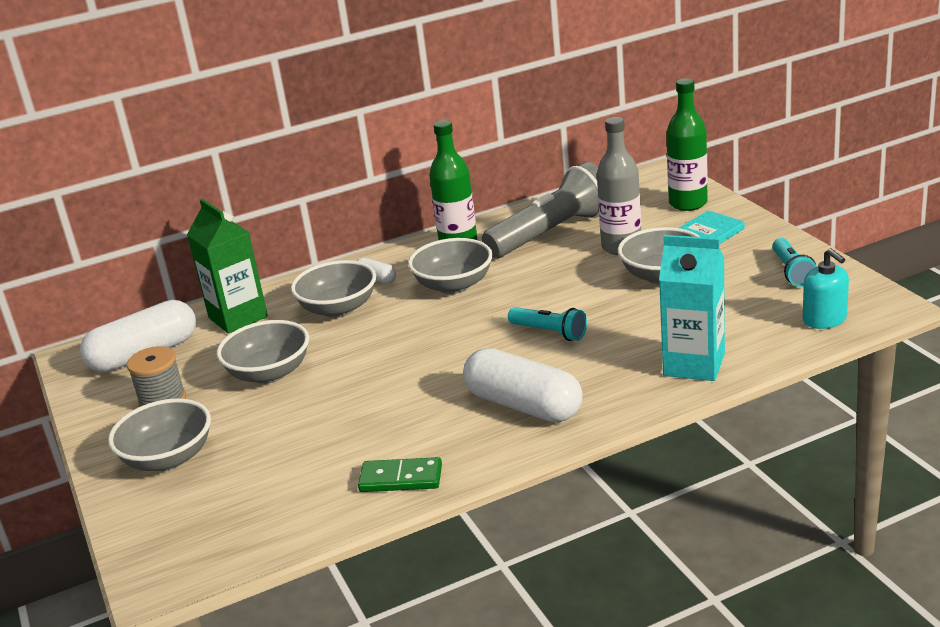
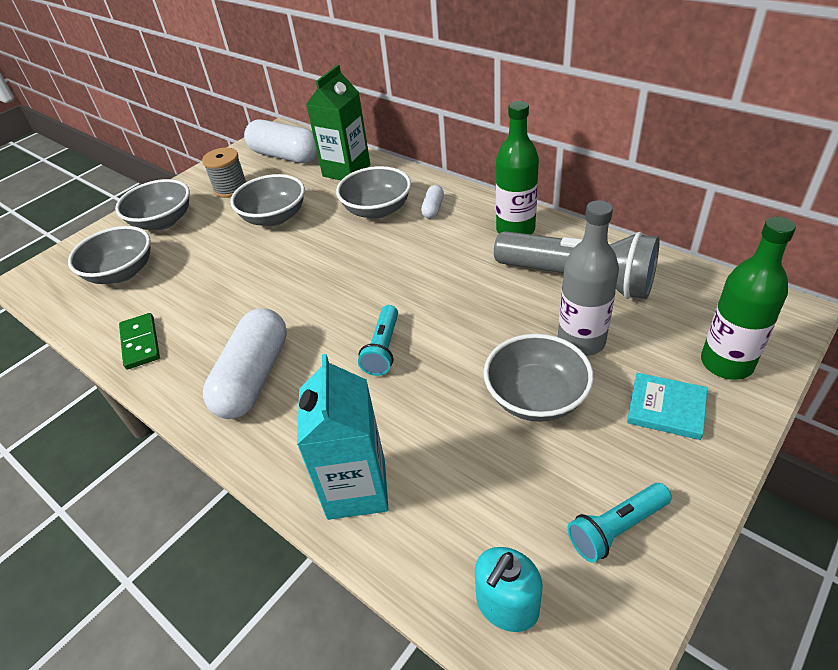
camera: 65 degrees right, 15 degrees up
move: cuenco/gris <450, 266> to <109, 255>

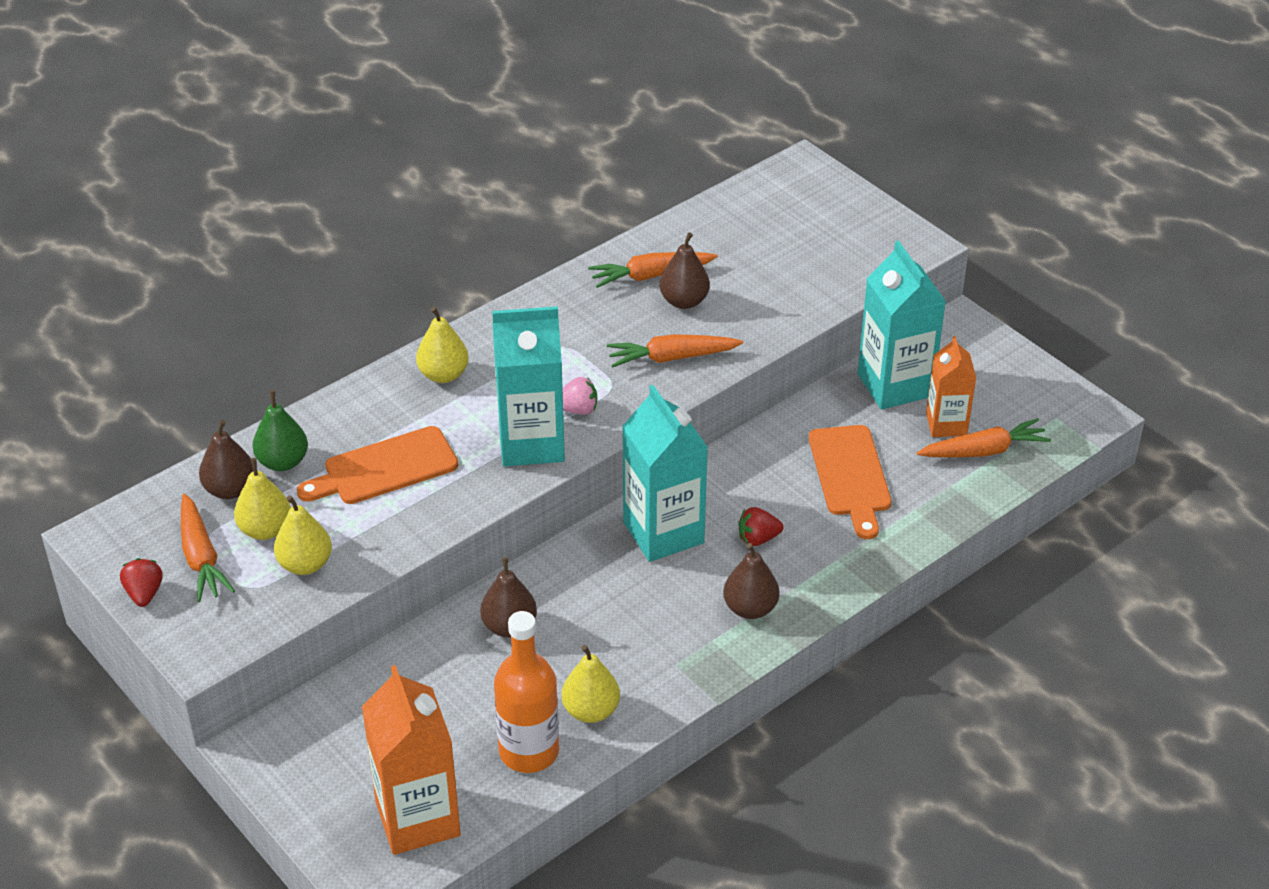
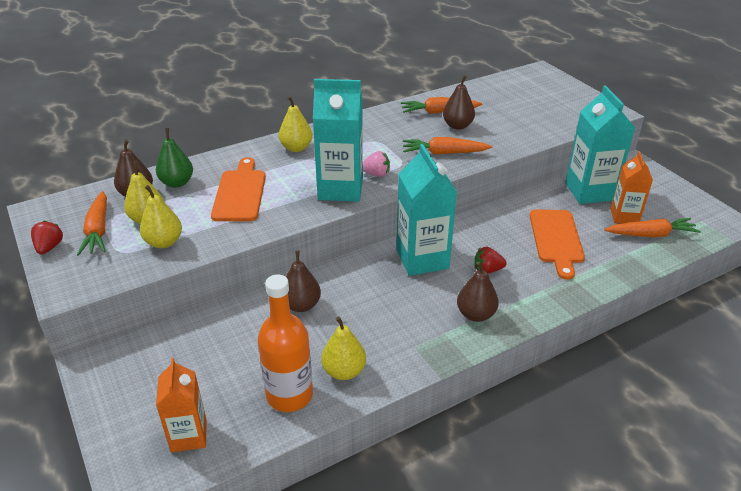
camera: 10 degrees right, 5 degrees down
rotate: tabla de cortar/naranja <377, 465> = <238, 189> 105 degrees clockwise
resize: cartón de leche/naranja <411, 760> = <181, 405> x0.62

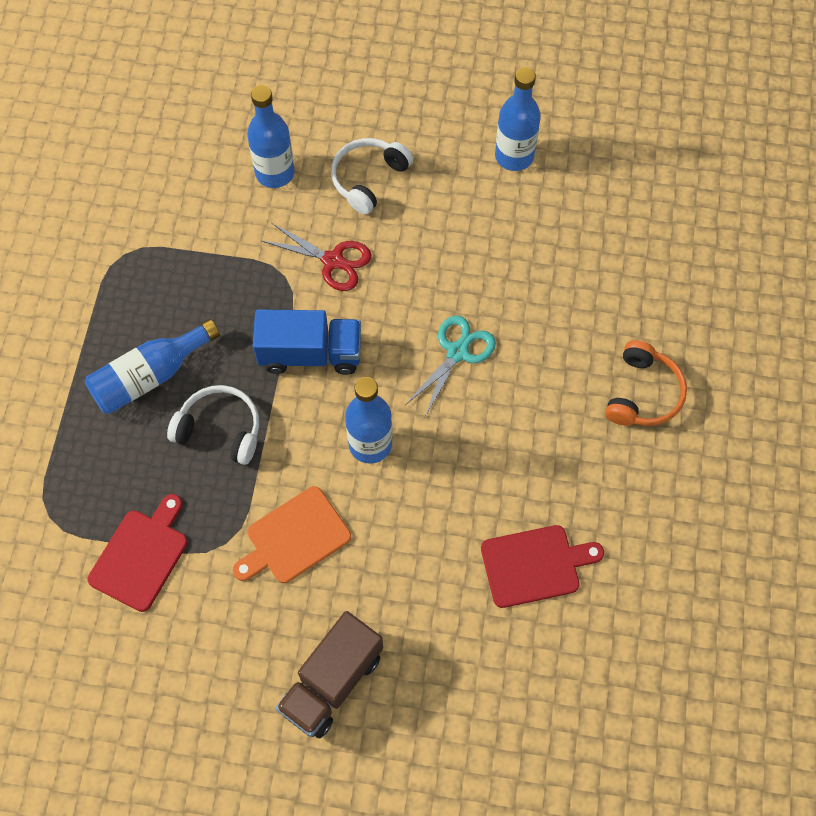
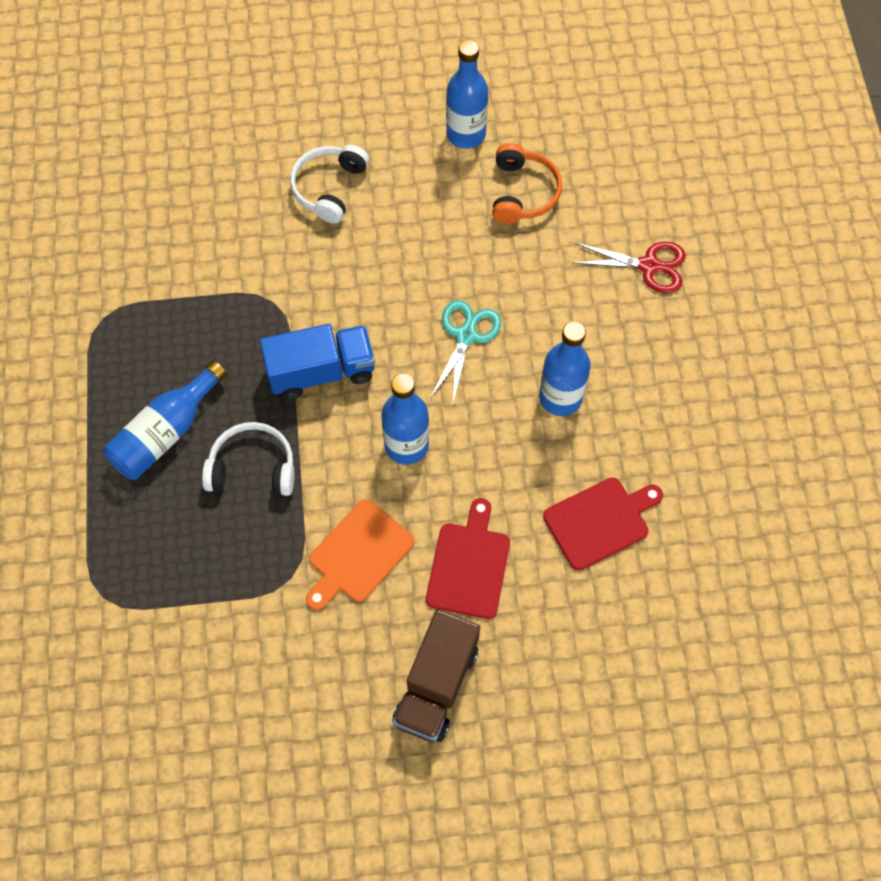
camera: 15 degrees left, 0 degrees up
move: tabla de cortar/rojo <137, 553> to <468, 558>; botella/azul <271, 136> to <565, 368>; tijeras/rojo <317, 257> to <629, 267>; auriculares/naranja <646, 383> to <527, 183>

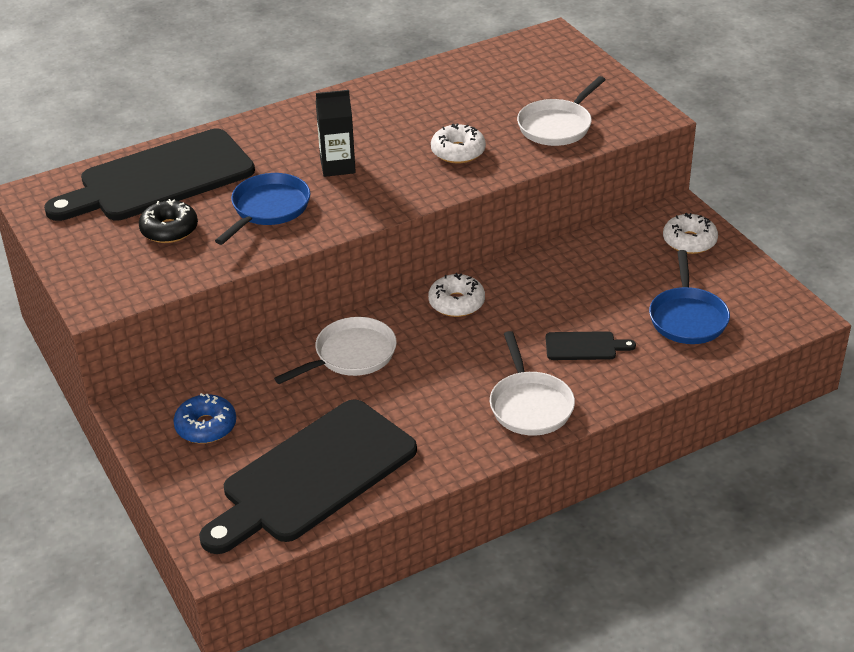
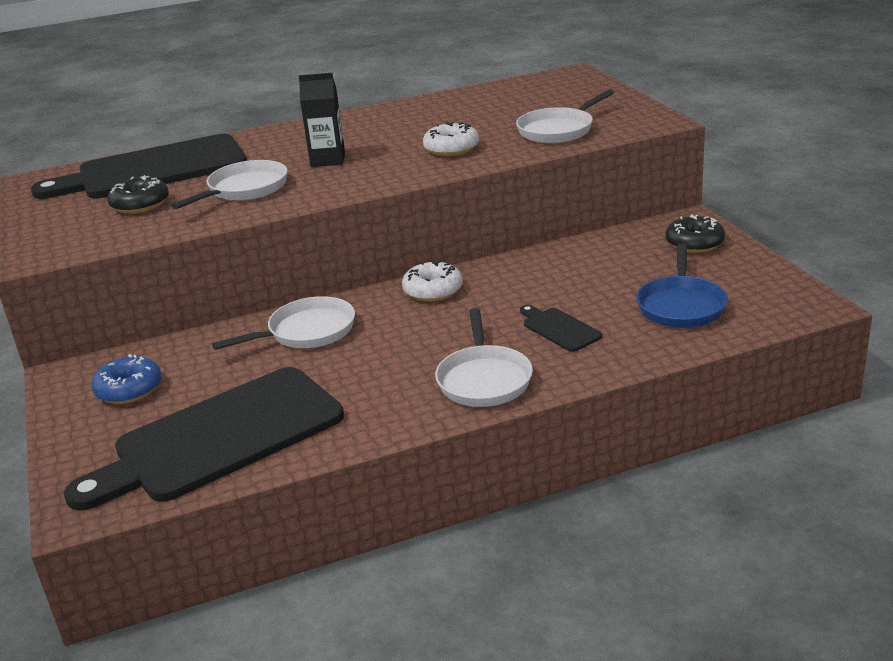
camera: 10 degrees right, 10 degrees down
recolor: sartén/azul <262, 209> to sartén/blanco <229, 184>; rosquilla/blanco <690, 233> to rosquilla/negro <695, 234>
rotate: tabla de cortar/negro <591, 345> = <561, 328> 135 degrees counterclockwise

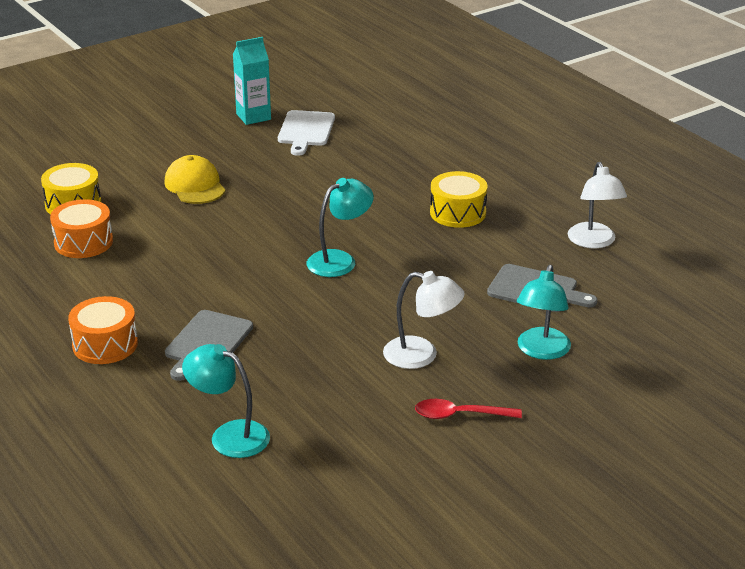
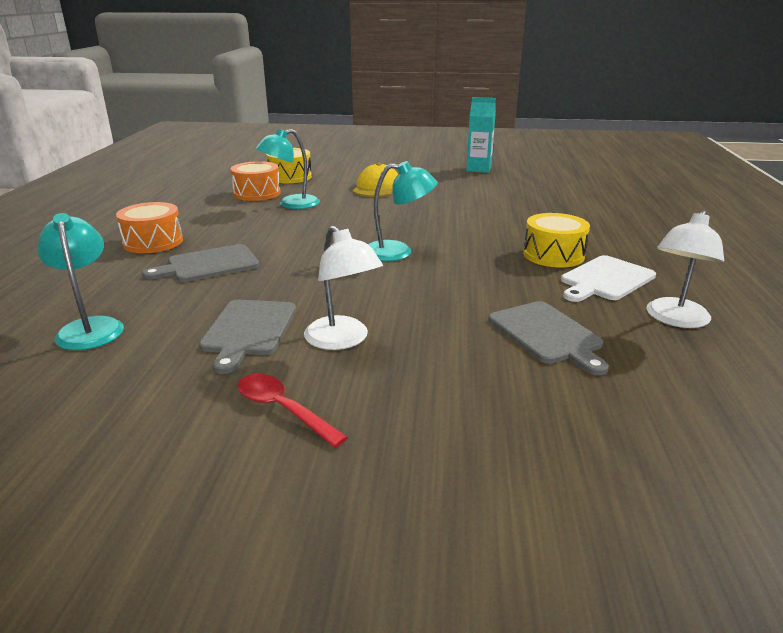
camera: 40 degrees right, 5 degrees down
insert: tabla de cortar/gris <247, 337>
move: tabla de cortar/blanco <306, 133> to <608, 278>; lámpara/turquesa <544, 312> to <288, 169>

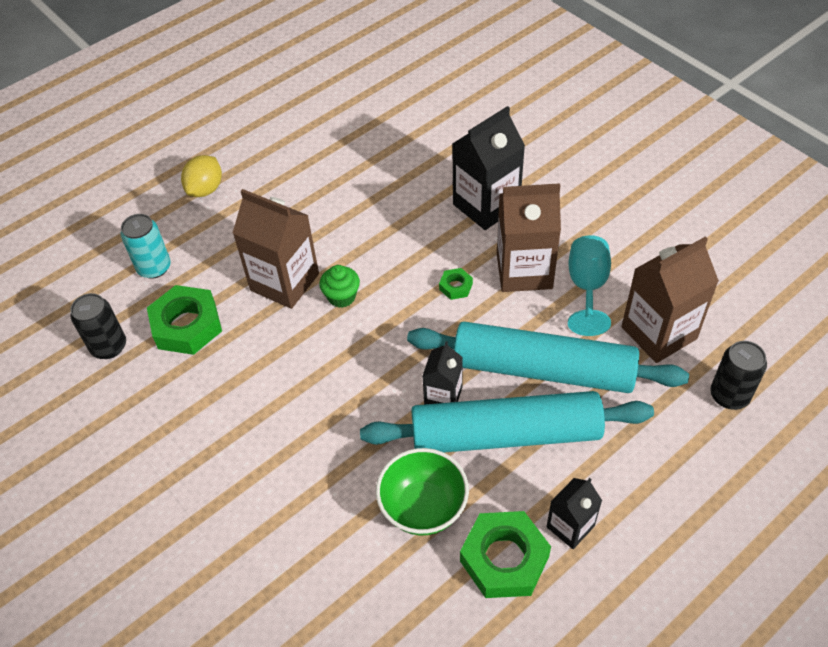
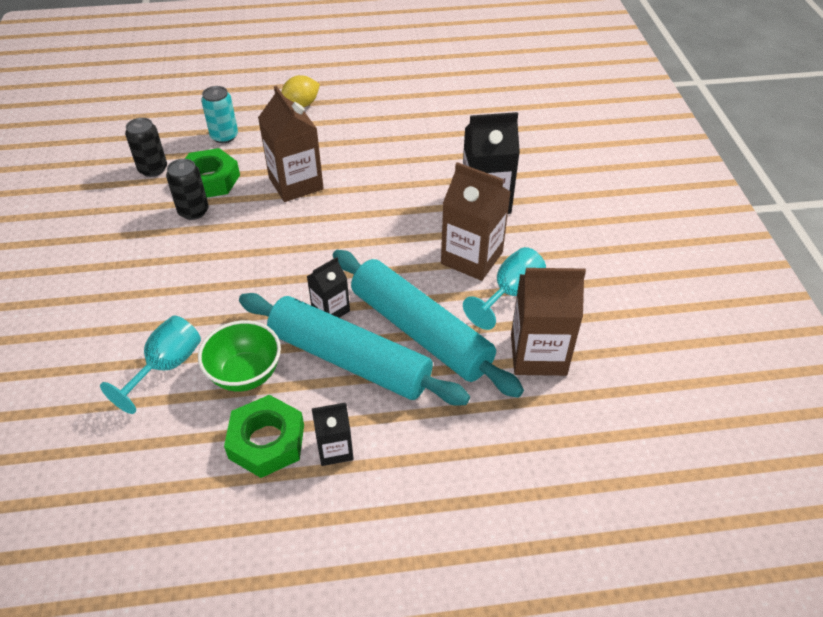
camera: 30 degrees right, 5 degrees down
delete: magdalena/verde <339, 286>; tuerca/verde <456, 284>
insert: copa/turquesa <150, 364>
move: lata/negro <738, 375> to <187, 189>

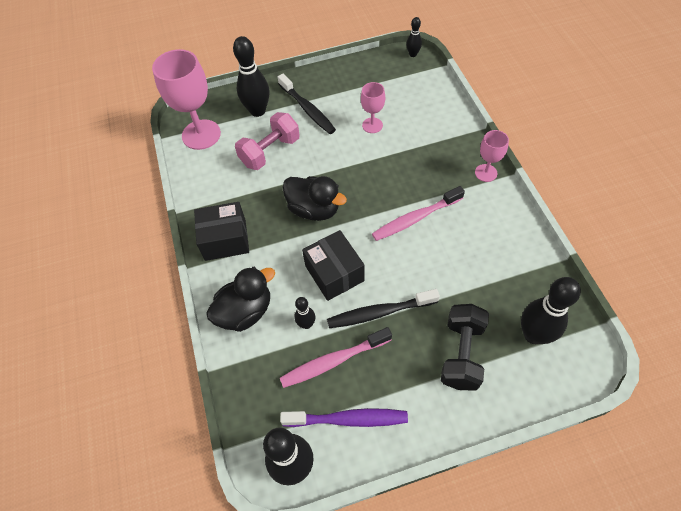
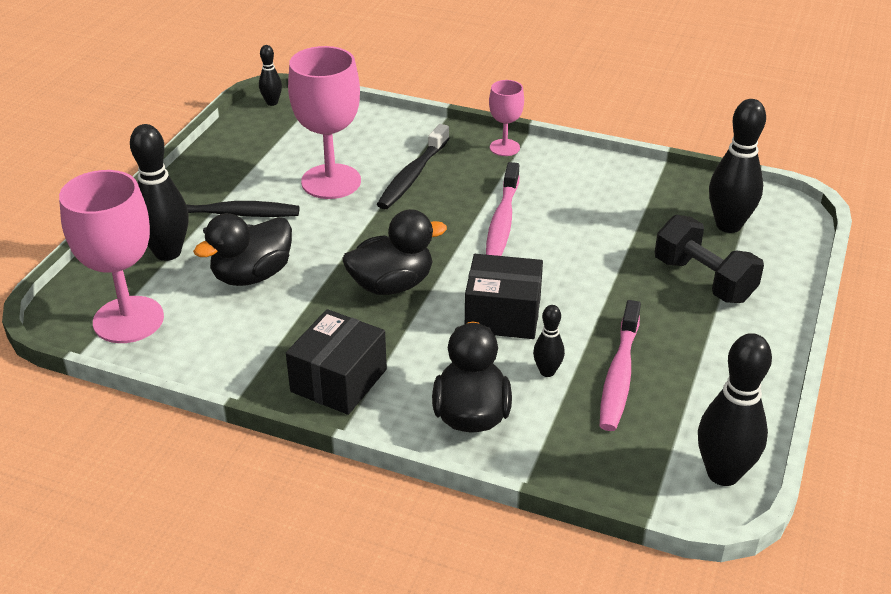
camera: 55 degrees left, 20 degrees down
delete: cepillo de dientes/morado <344, 417>
move: cepillo de dientes/negro <383, 308> to <413, 167>
replace: mancuerna/rosa <267, 141> to pato/negro <242, 249>
resize: copa/rosa <373, 107> = <324, 122> x1.89

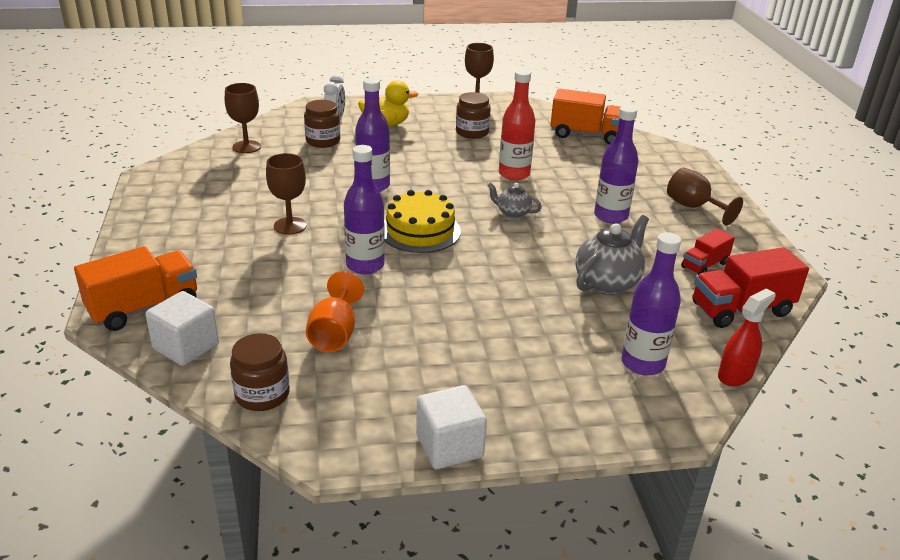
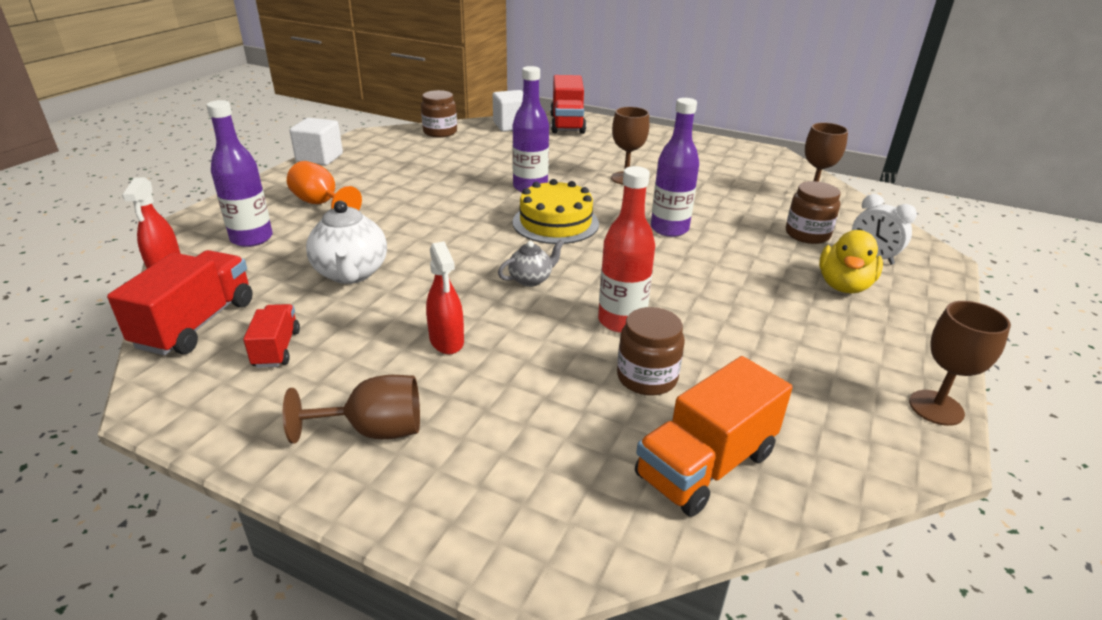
camera: 125 degrees right, 0 degrees up
move: copa/naranja <335, 311> to <324, 185>; tarro/marrón <473, 115> to <651, 351>
replace: botella/morado <616, 165> to pulverizador/rojo <445, 297>
recolor: camión/naranja <135, 288> to camión/rojo <568, 104>; tetera/gris <612, 255> to tetera/blanco <346, 242>

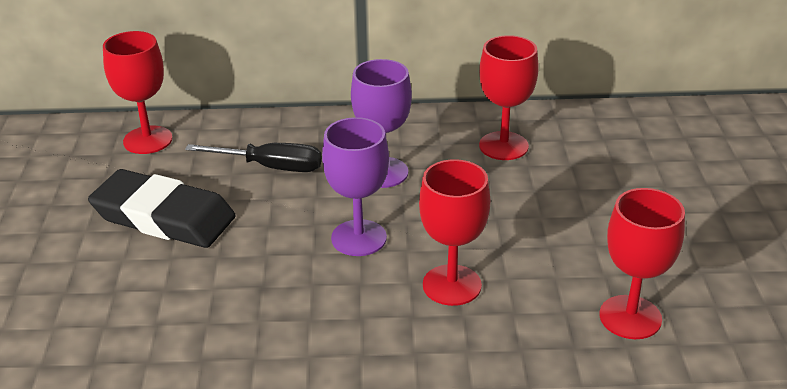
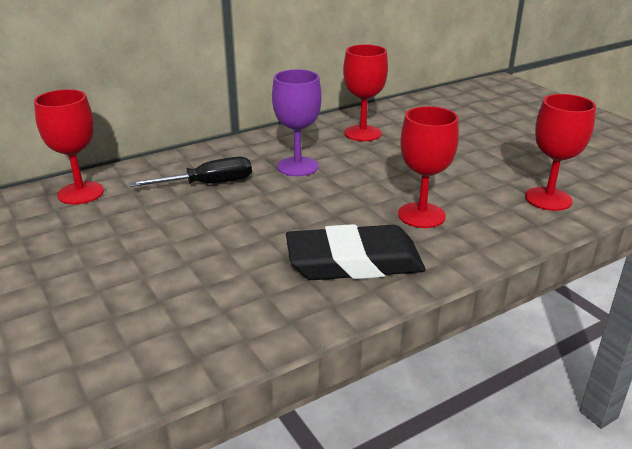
camera: 30 degrees left, 5 degrees down
delete: copa/morado <355, 186>
move: goma de borrar/negro <162, 208> to <356, 252>

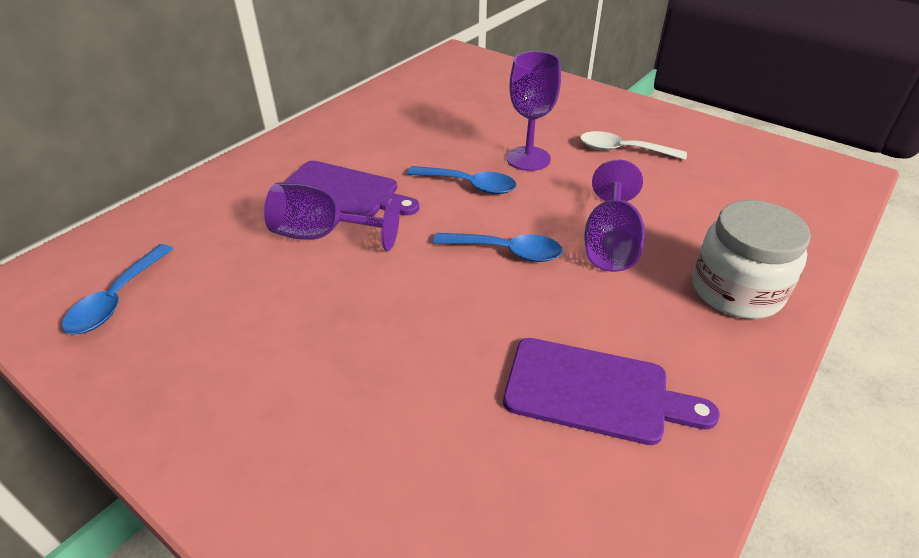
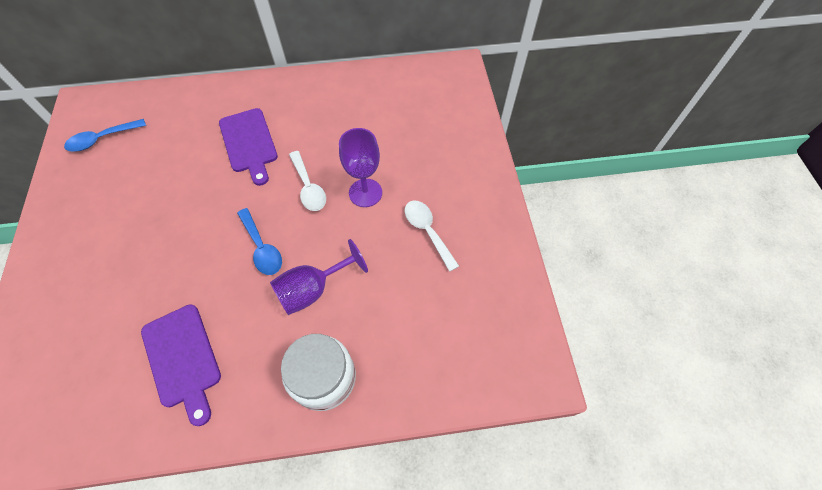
camera: 45 degrees right, 20 degrees up
delete: copa/morado <332, 216>
recolor: cuchara/azul <461, 180> to cuchara/blanco <307, 181>

